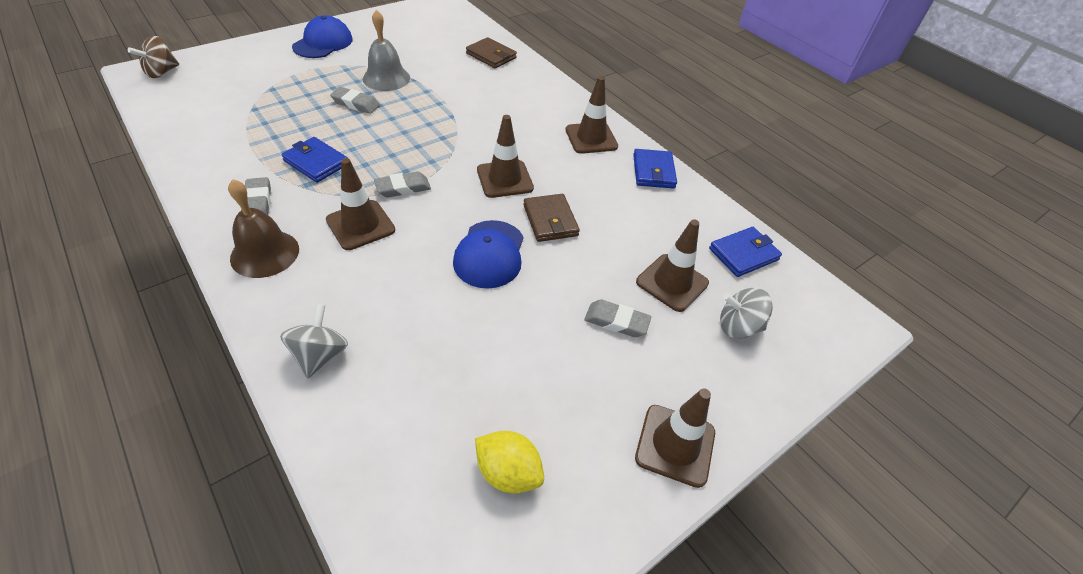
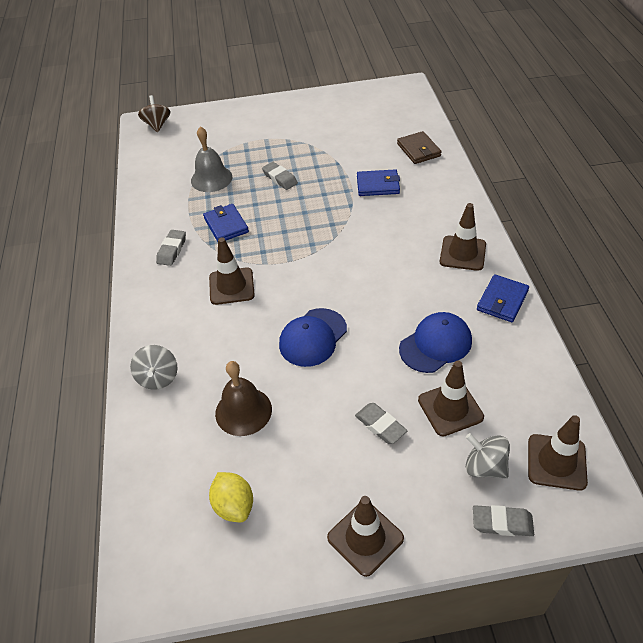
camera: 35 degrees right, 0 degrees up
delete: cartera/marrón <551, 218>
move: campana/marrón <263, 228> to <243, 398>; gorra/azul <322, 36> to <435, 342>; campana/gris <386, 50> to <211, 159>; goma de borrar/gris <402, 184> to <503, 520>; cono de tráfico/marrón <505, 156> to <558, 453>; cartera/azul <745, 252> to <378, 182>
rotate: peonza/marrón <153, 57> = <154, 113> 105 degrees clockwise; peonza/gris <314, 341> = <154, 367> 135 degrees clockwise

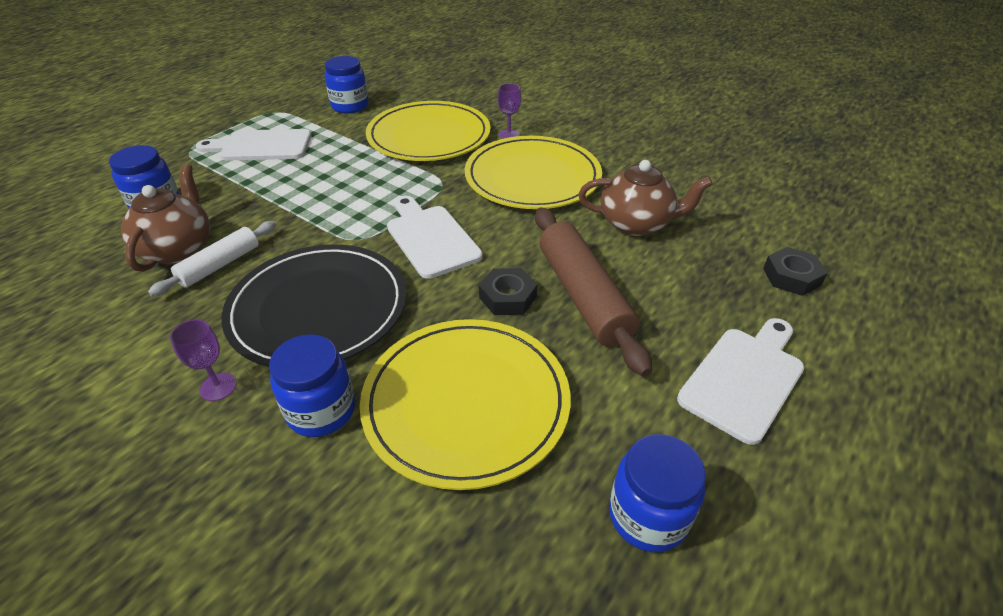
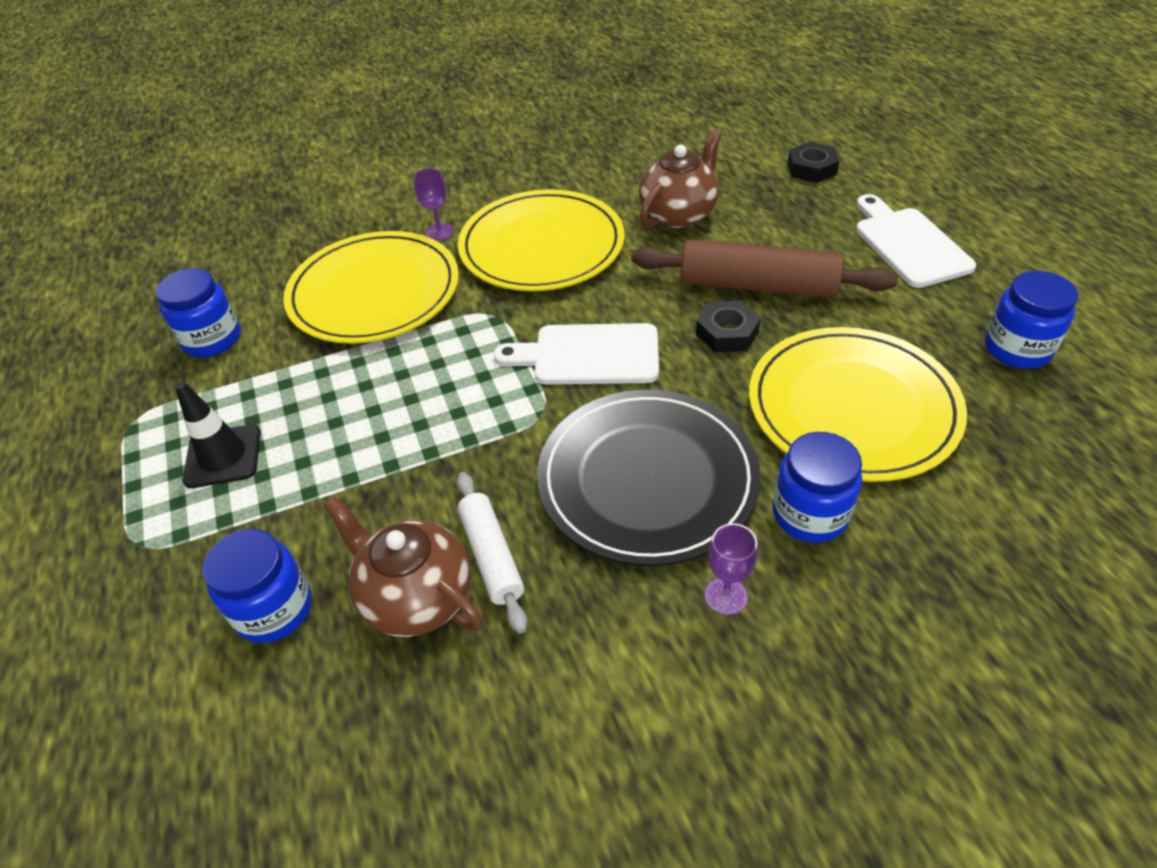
camera: 55 degrees left, 5 degrees up
replace: tabla de cortar/blanco <253, 145> to cono de tráfico/negro <218, 434>

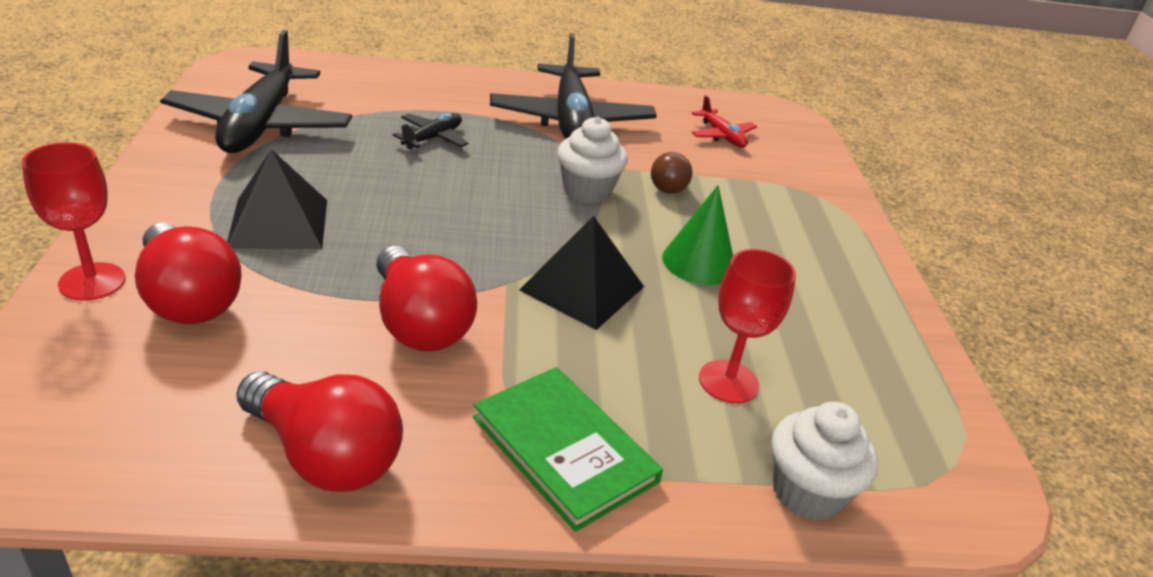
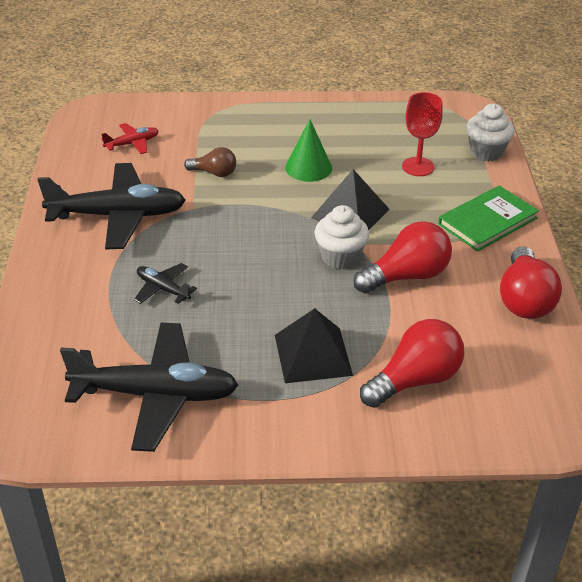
camera: 85 degrees left, 5 degrees up
delete: copa/rojo <73, 221>
move: magdalena/blanco <592, 160> to <341, 237>
rotate: bombilla/rojo <319, 431> = <531, 282> 150 degrees clockwise

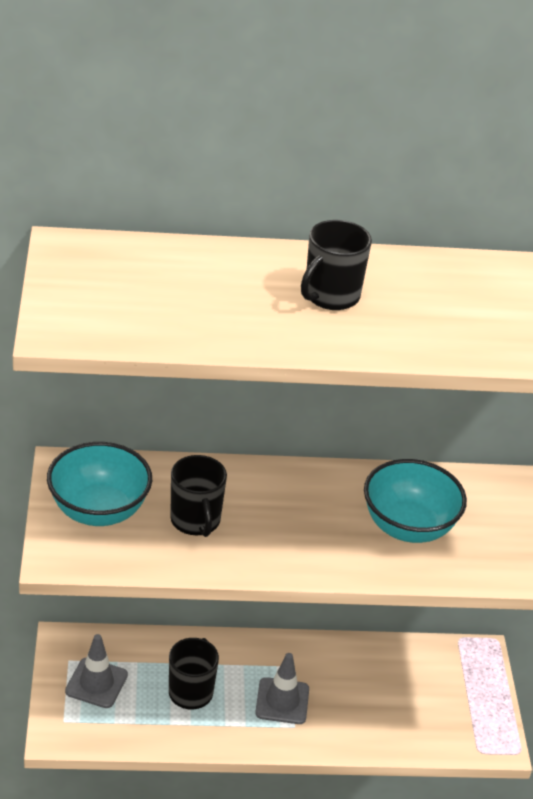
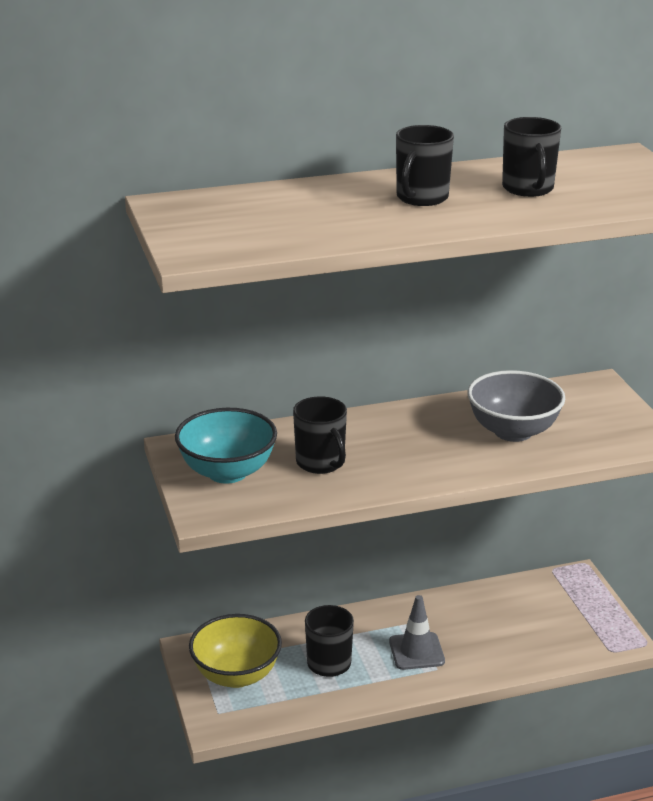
camera: 10 degrees left, 10 degrees down
insert: taza/negro <531, 157>
replace: cono de tráfico/gris <96, 671> to cuenco/amarillo <235, 651>
recolor: cuenco/turquesa <415, 501> to cuenco/gris <516, 406>

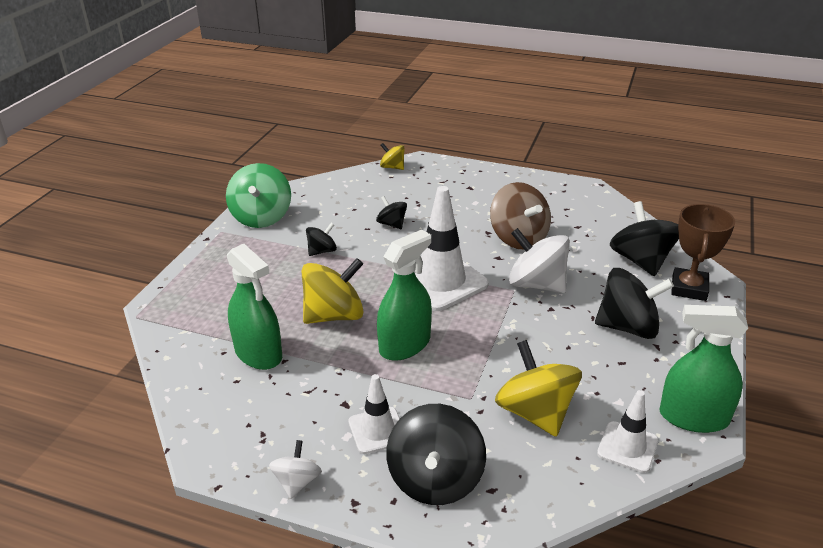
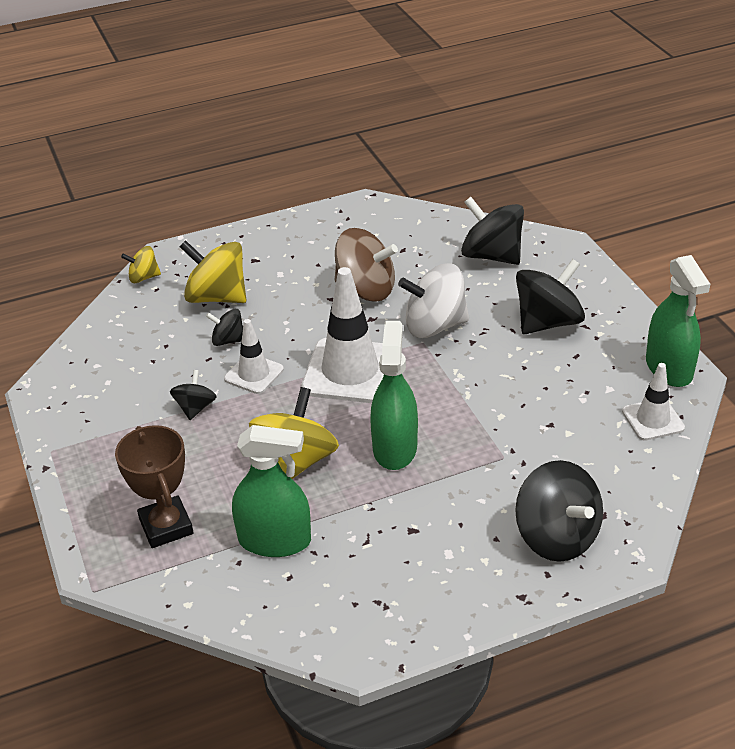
camera: 40 degrees left, 5 degrees up
delete: peonza/verde <258, 195>; peonza/blanco <295, 469>
move: cono de tráfico/blanco <374, 414> to <254, 356>; peonza/amarillo <538, 388> to <212, 271>; trofeo/marrón <703, 252> to <154, 486>
rotate: pulverizador/verde <703, 369> = <678, 321> 75 degrees counterclockwise

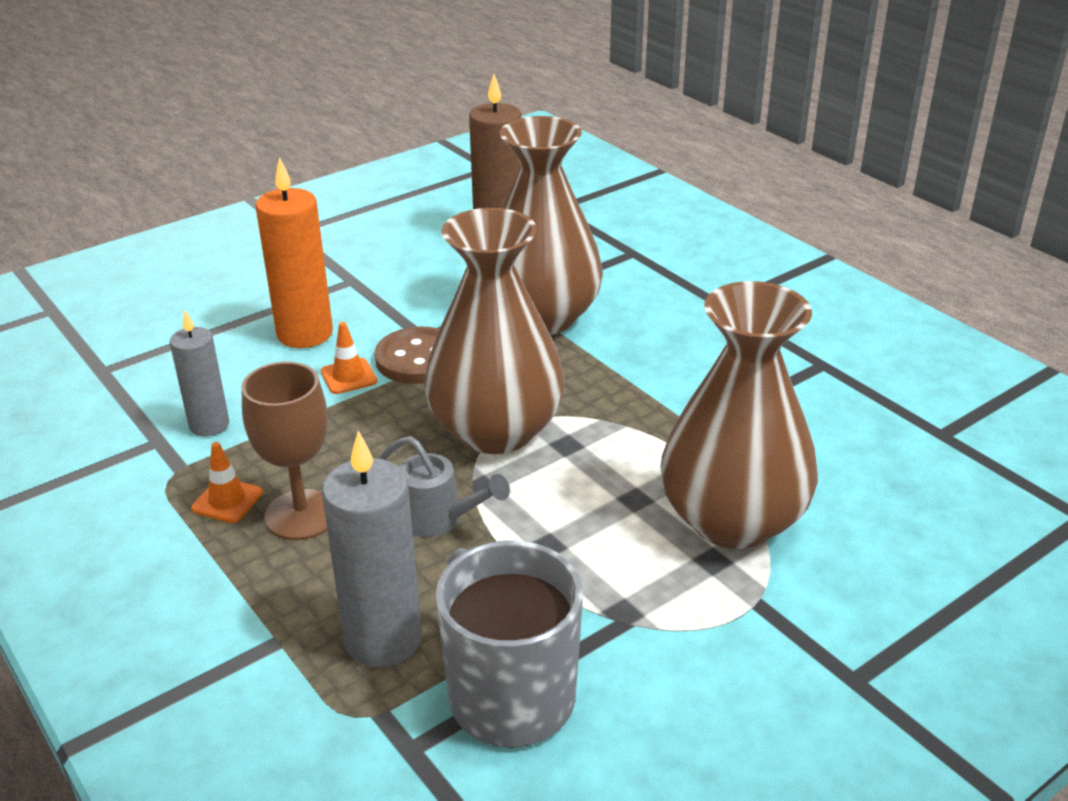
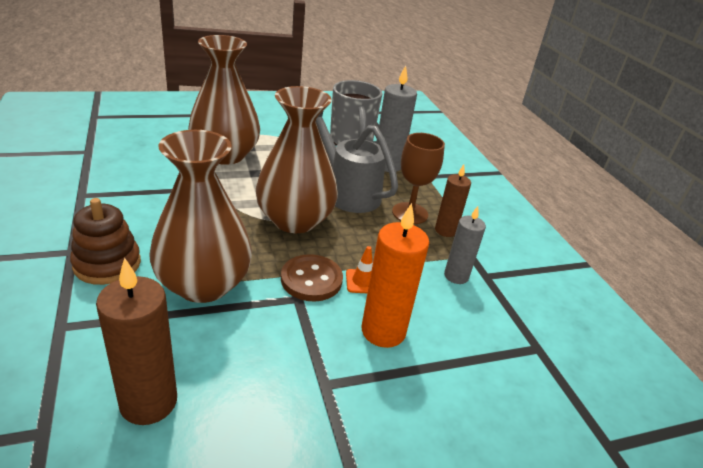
camera: 165 degrees left, 0 degrees up
insert: juguete apilable/marrón <105, 241>
replace: cono de tráfico/naranja <227, 482> to vela/marrón <453, 200>
resize: regadera/gris <444, 486> = <357, 161> x1.82

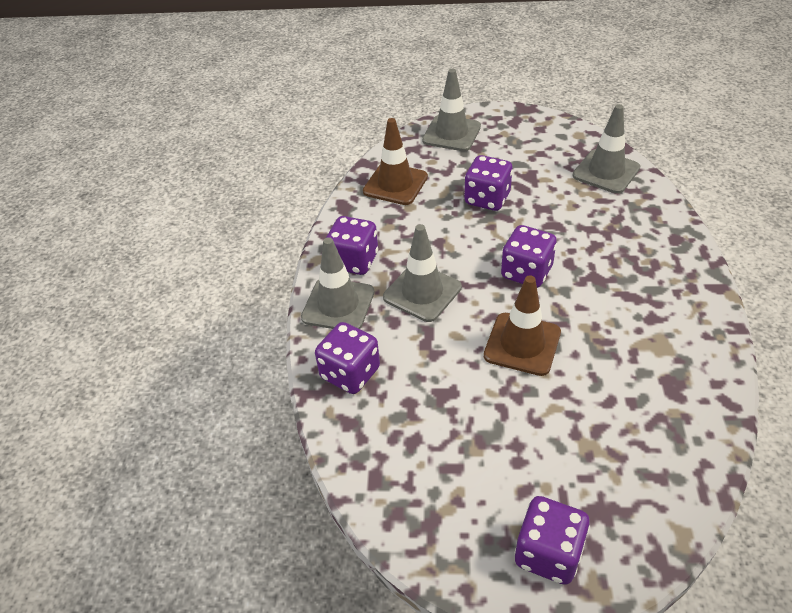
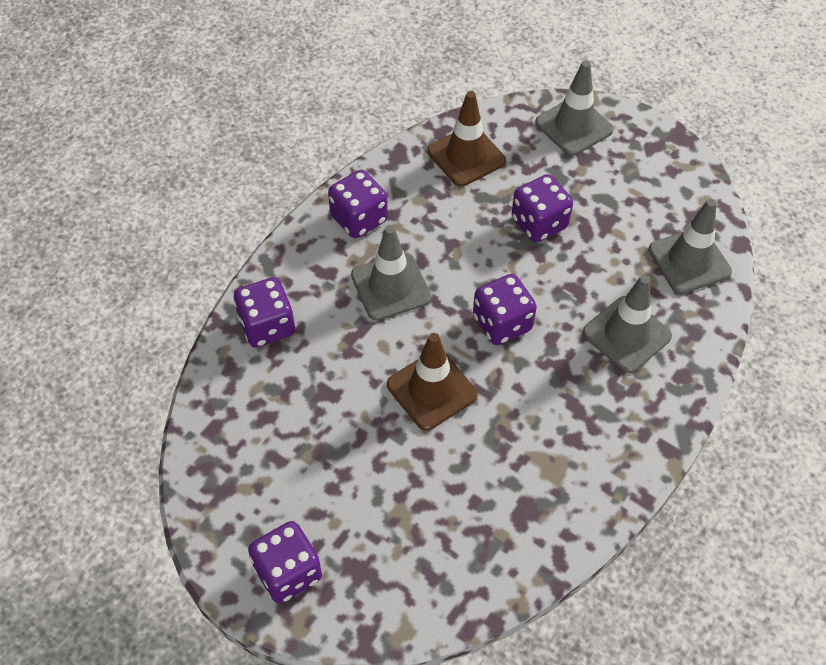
camera: 30 degrees right, 10 degrees up
move: cono de tráfico/gris <337, 283> to <627, 324>

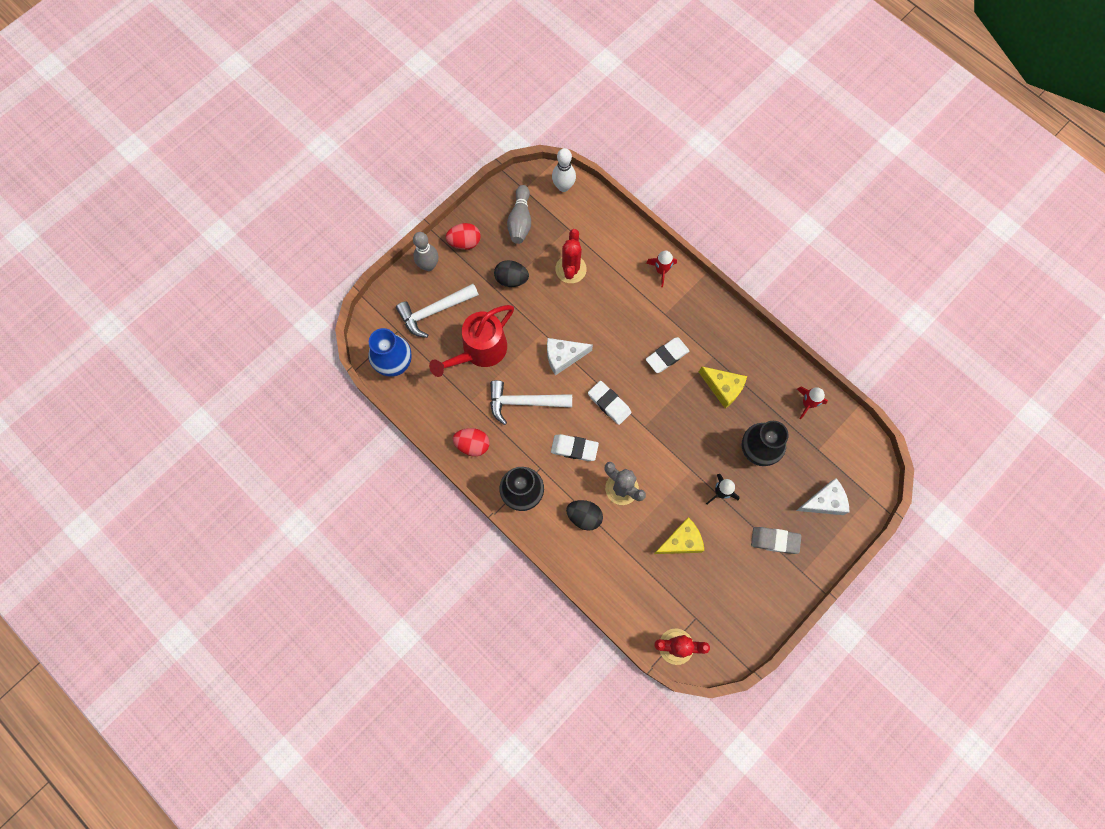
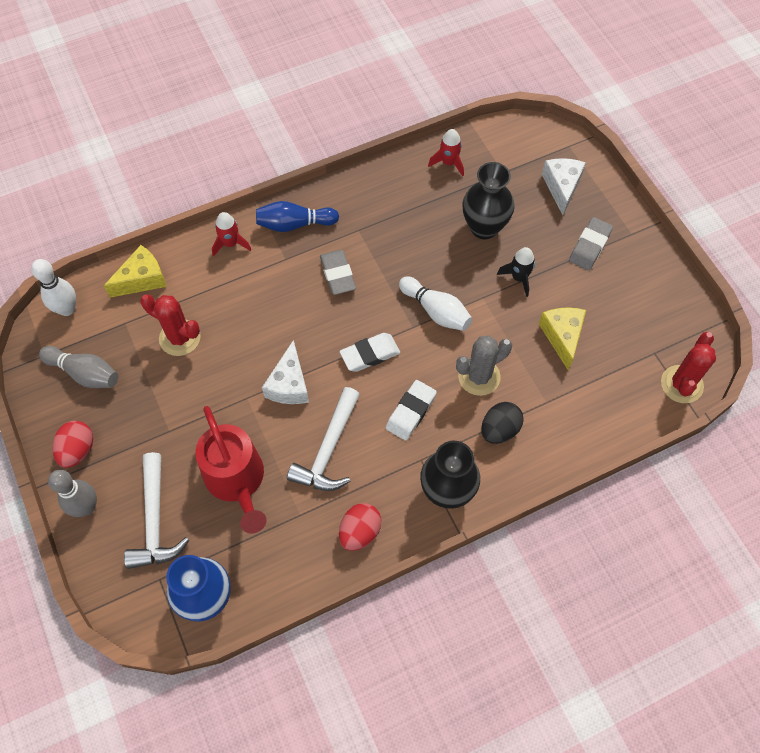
camera: 70 degrees left, 10 degrees down
delete: huevo/negro <511, 273>
insert: bolo/azul <297, 216>; bolo/blanco <435, 303>
move: queso/amarillo <723, 387> to <135, 271>
recolor: goma de borrar/blanco <667, 355> to goma de borrar/gris <338, 272>

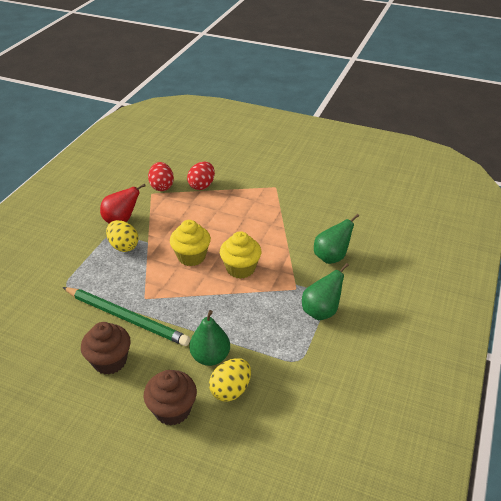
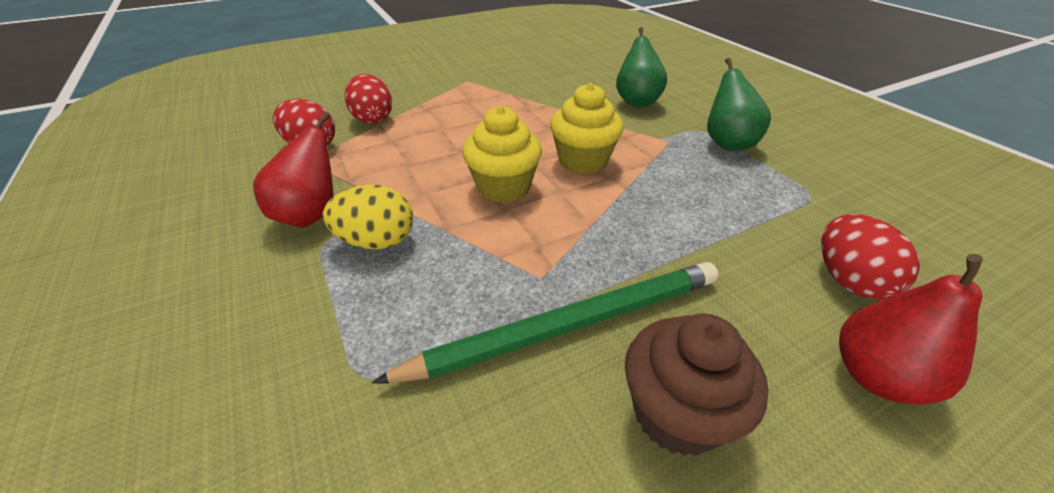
camera: 50 degrees left, 0 degrees up
delete: pera/verde <209, 338>
replace: magdalena/marrón <170, 398> to pera/rojo <911, 329>
recolor: huevo/amarillo <230, 380> to huevo/rojo <870, 256>

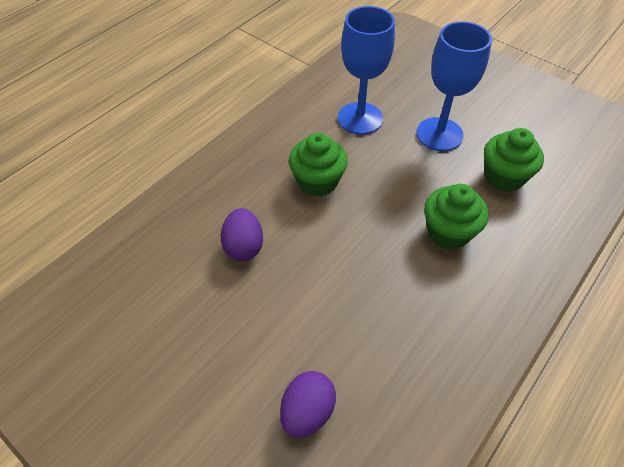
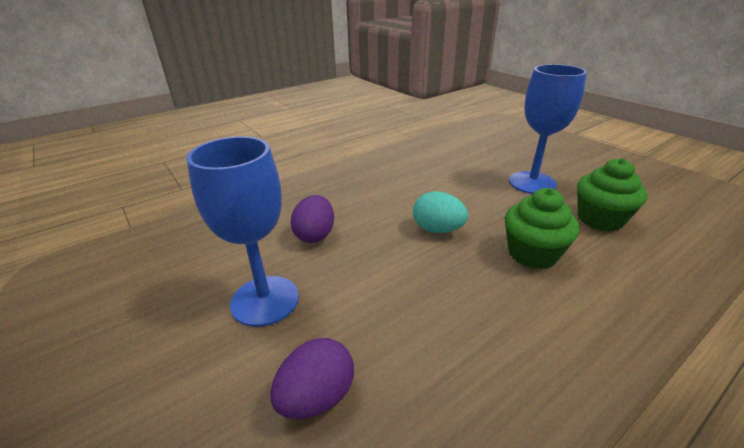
camera: 15 degrees right, 20 degrees down
delete: magdalena/verde <318, 165>
insert: huevo/turquesa <440, 212>
move: copa/azul <366, 70> to <242, 231>

